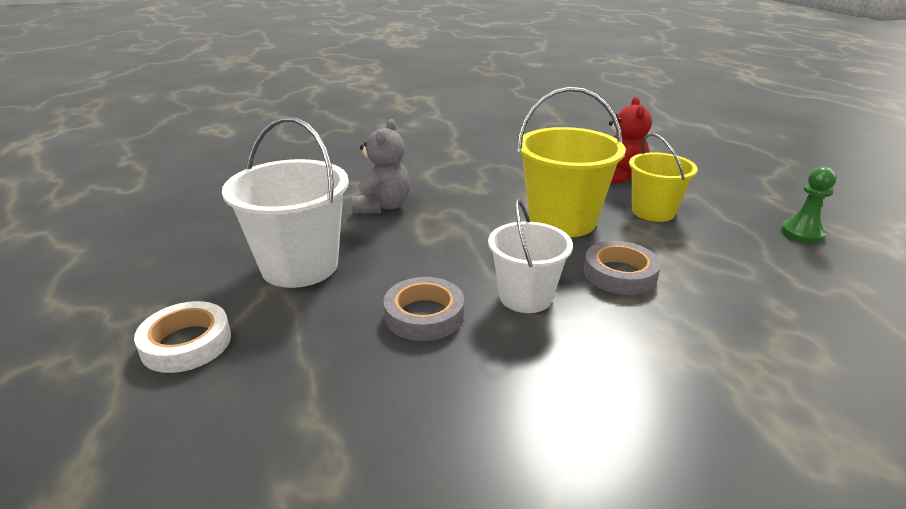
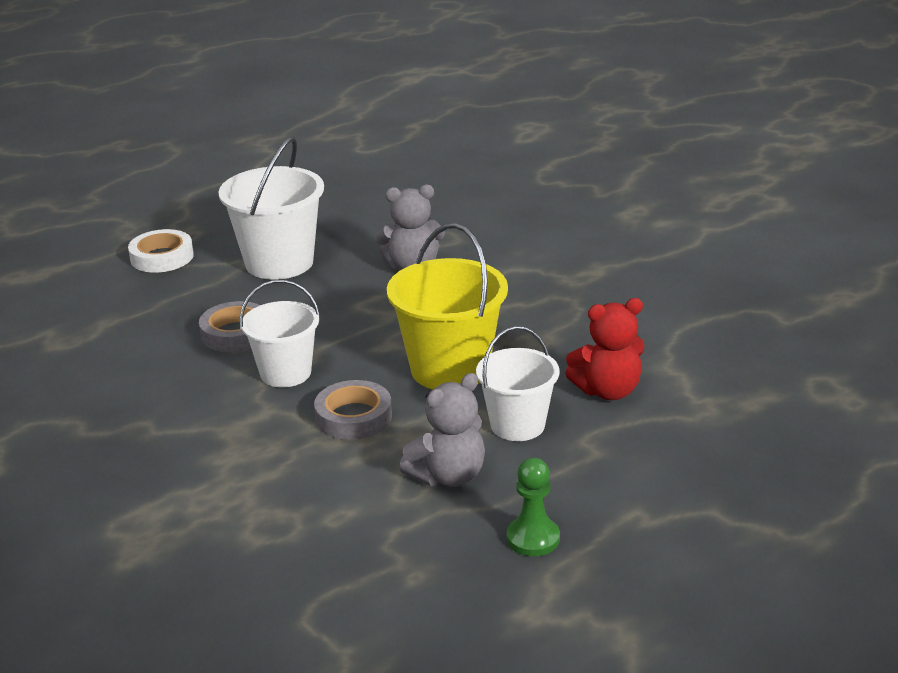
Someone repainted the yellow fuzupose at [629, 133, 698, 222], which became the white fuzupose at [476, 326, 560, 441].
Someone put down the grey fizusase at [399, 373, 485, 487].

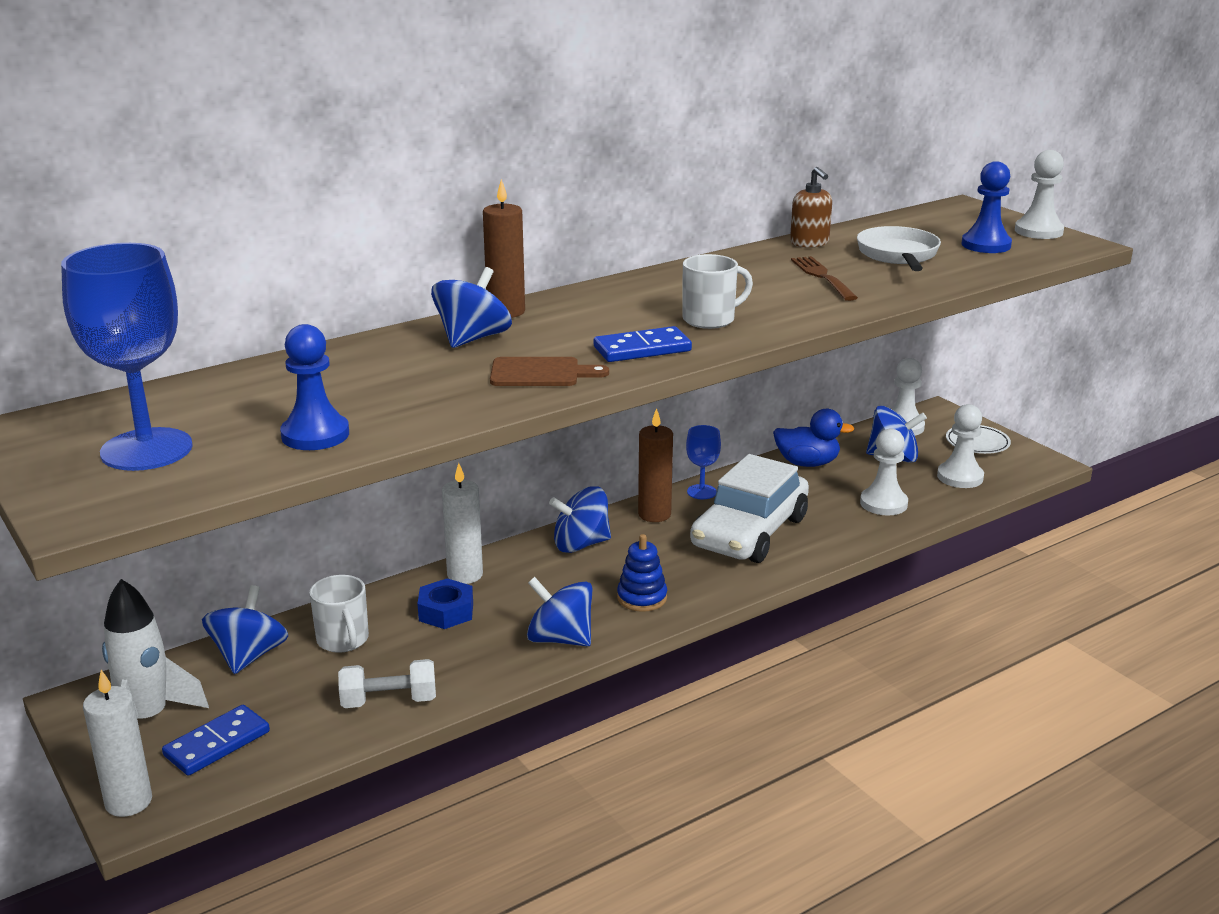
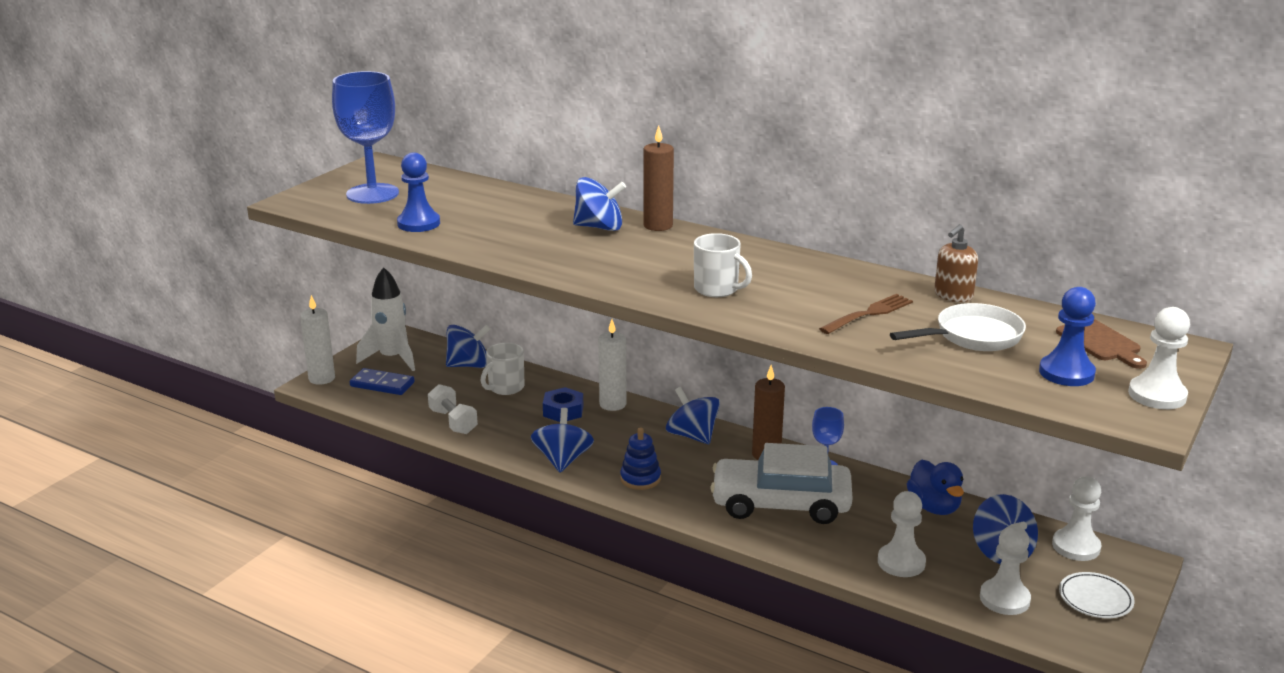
Someone carried the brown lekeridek from [490, 357, 609, 386] to [1056, 319, 1147, 369].
Someone took away the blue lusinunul at [594, 326, 692, 362].

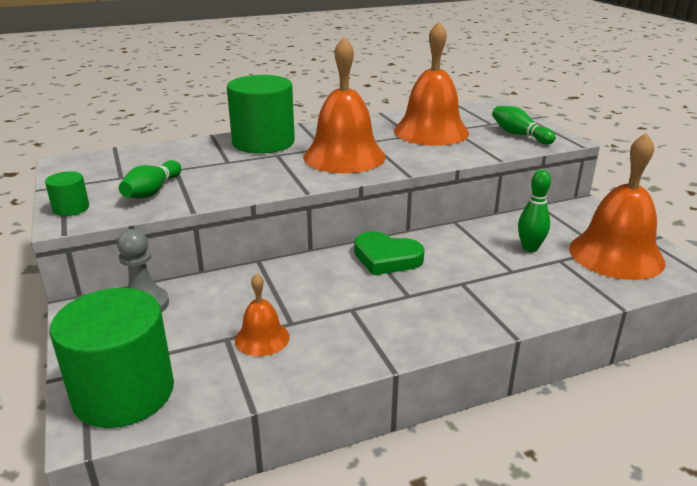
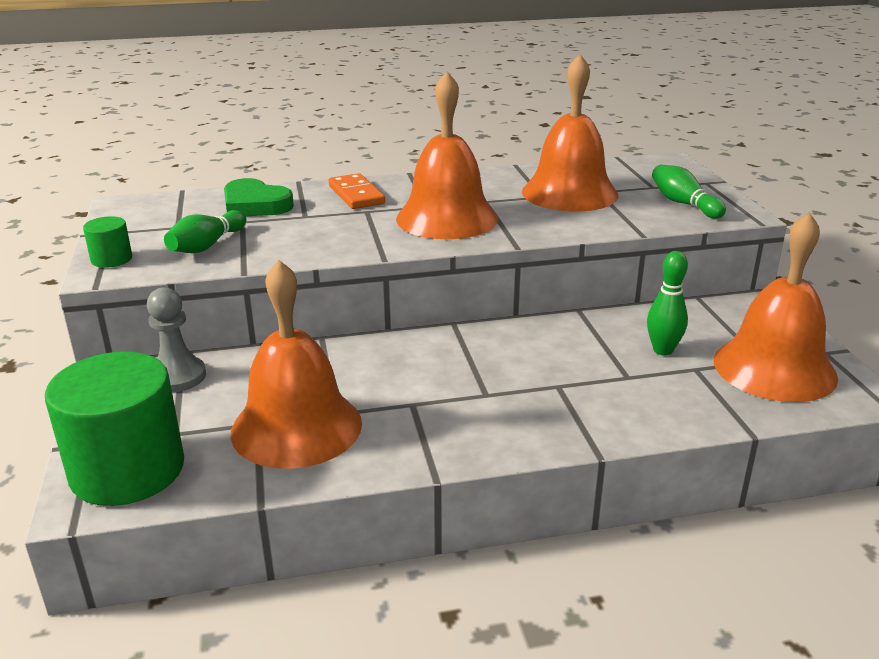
Someone swapped the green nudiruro at [227, 75, 295, 154] for the orange lusinunul at [328, 173, 385, 209].
Someone scaled the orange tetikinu at [235, 274, 289, 356] by 2.03.
Someone carried the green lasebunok from [354, 231, 425, 275] to [224, 178, 294, 216].

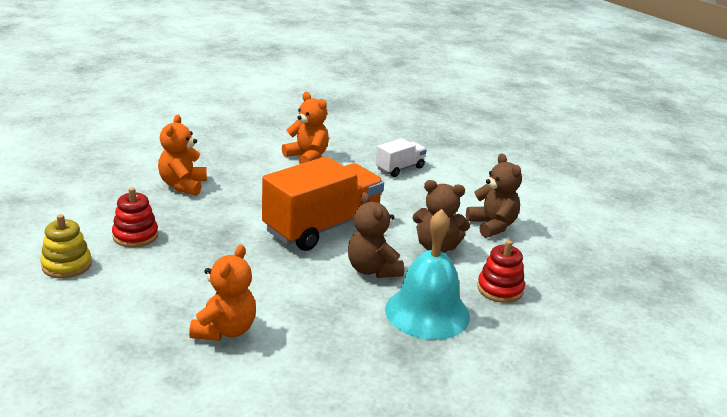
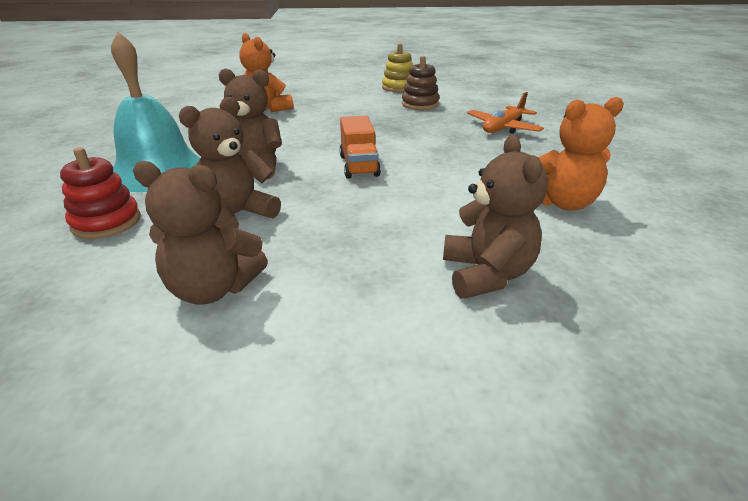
Someone repainted the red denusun at [112, 187, 158, 248], which became the brown denusun at [402, 56, 440, 110].
Someone swapped the orange fizusase at [158, 115, 207, 196] for the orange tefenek at [467, 92, 544, 134].
Someone scaled the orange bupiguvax at [262, 156, 384, 251] by 0.50.
Someone swapped the white bupiguvax at [376, 138, 427, 177] for the brown fizusase at [443, 135, 548, 299].

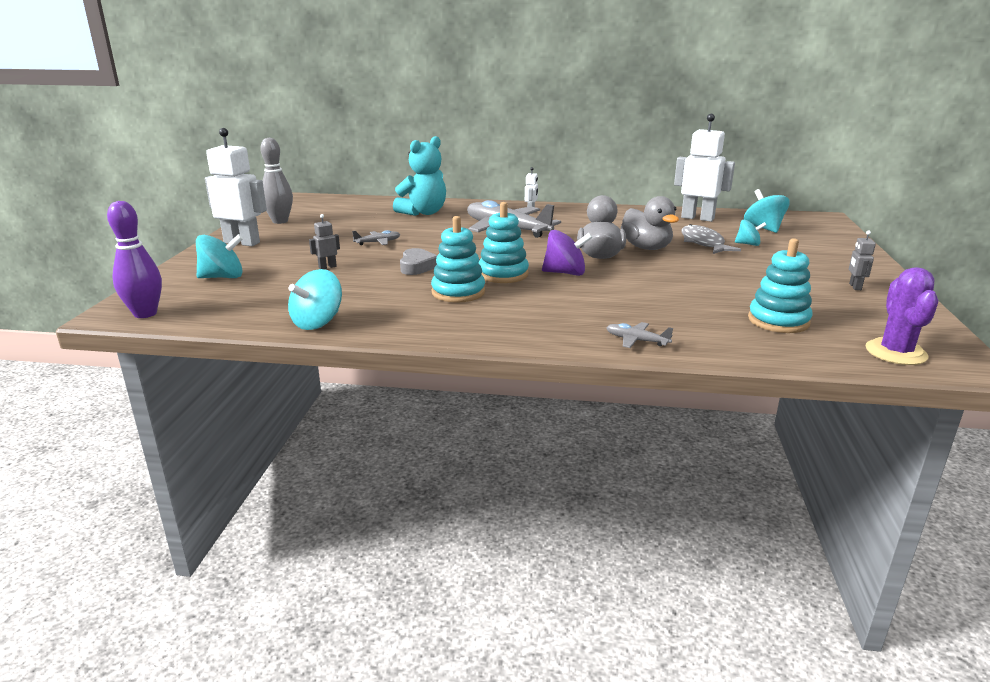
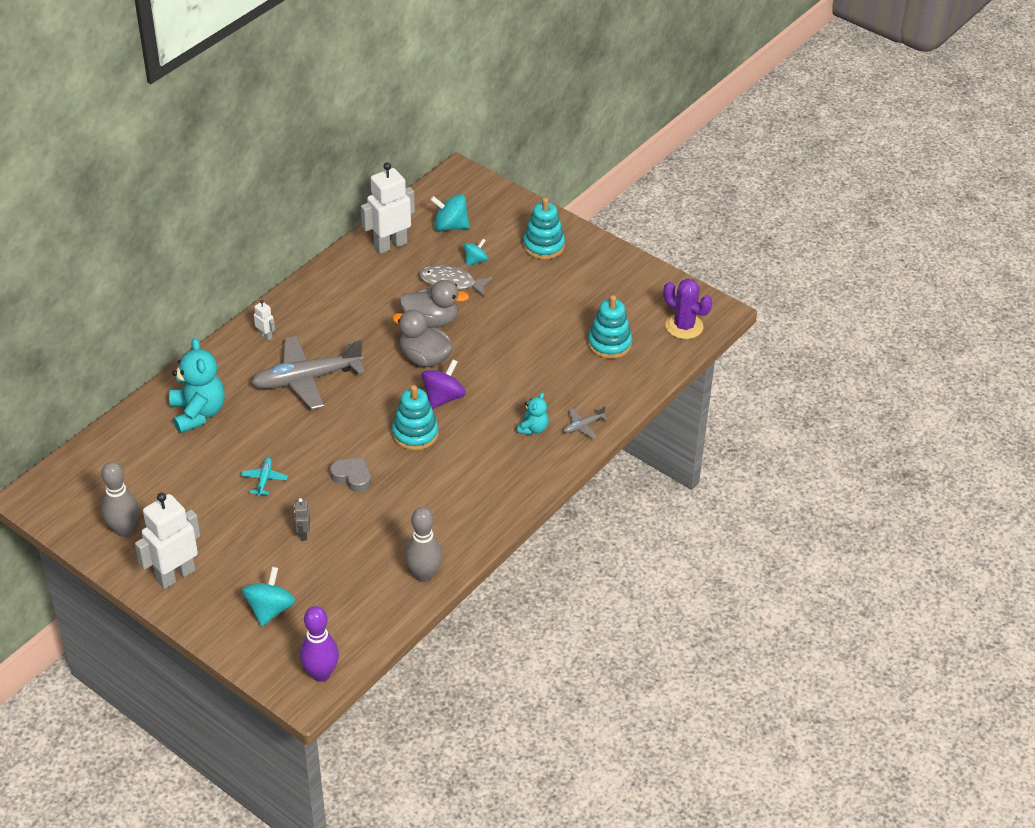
Someone swapped the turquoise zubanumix at [288, 269, 342, 330] for the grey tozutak at [405, 507, 442, 582].
Someone repainted the grey tefenek at [352, 230, 400, 245], which became the turquoise tefenek at [241, 457, 288, 496].
Someone carried the turquoise denusun from [431, 216, 485, 303] to [523, 198, 565, 260].
Someone took away the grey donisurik at [849, 231, 876, 290].
Someone put down the turquoise fizusase at [517, 392, 549, 435].

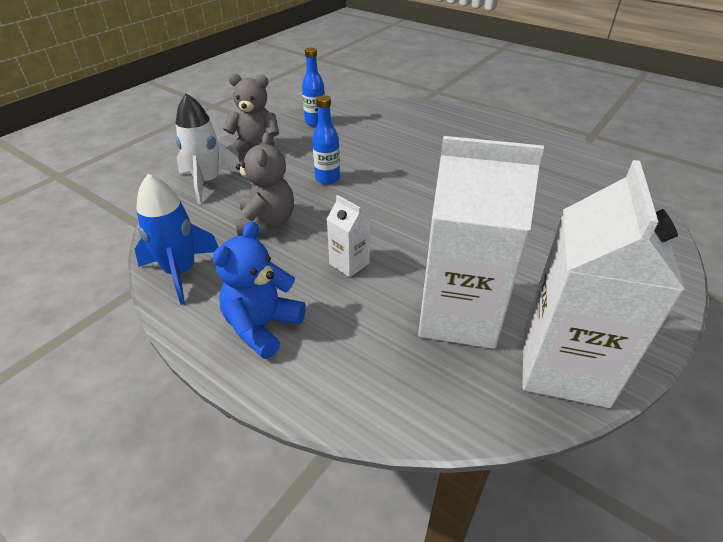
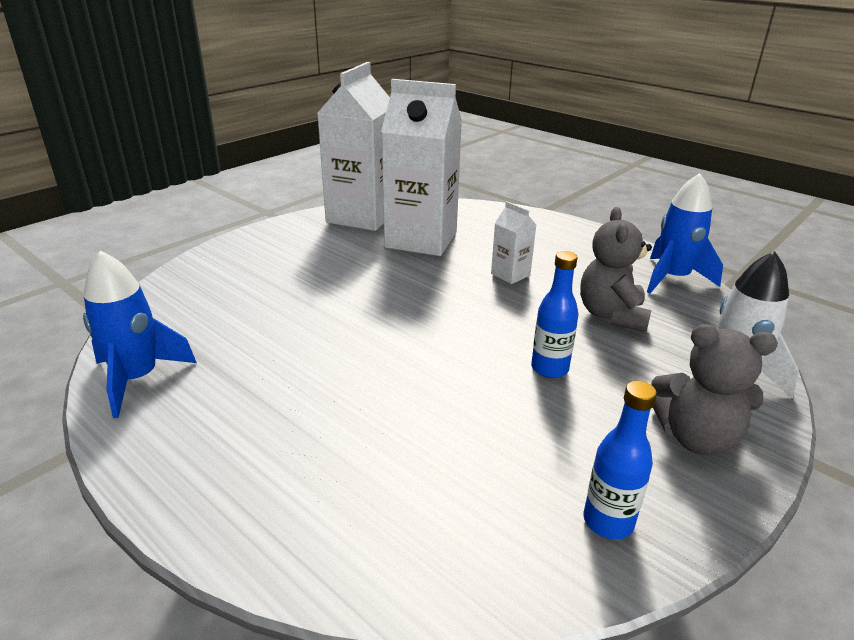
Someone took away the blue fizusase at [213, 221, 306, 359].
Someone put down the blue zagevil at [83, 251, 197, 418].

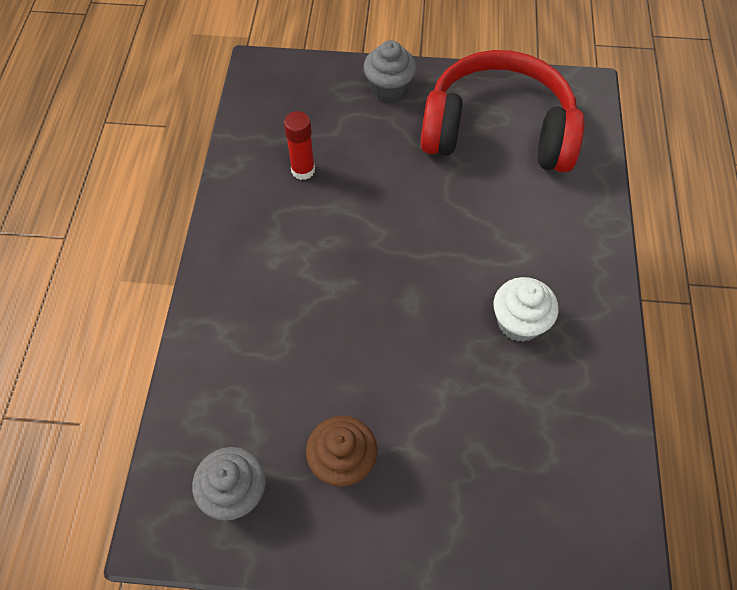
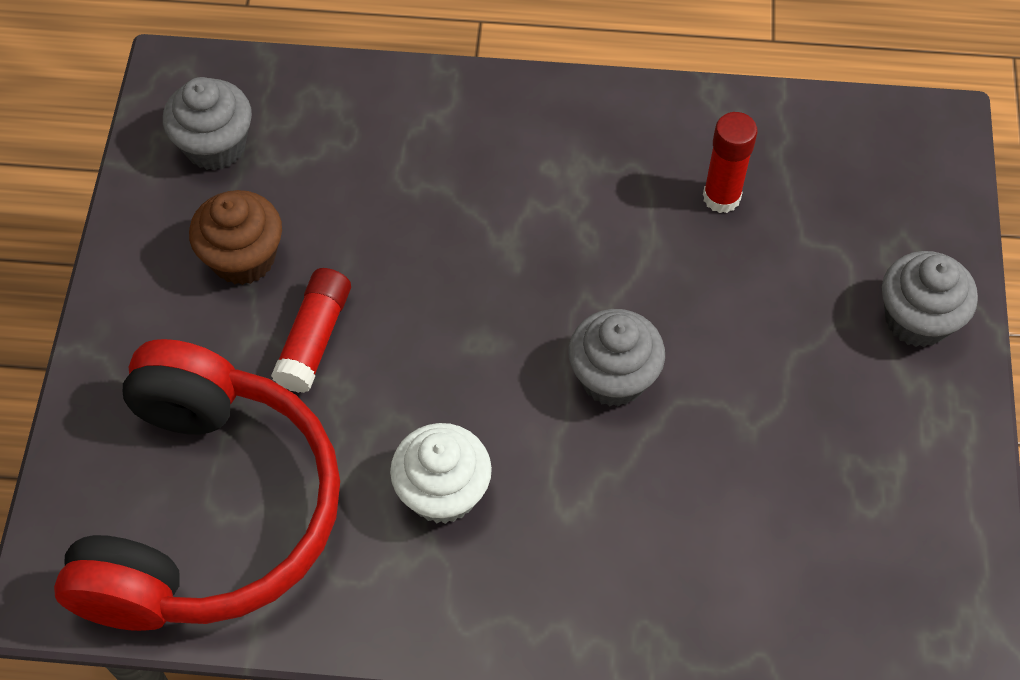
Someone carried the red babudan from [420, 50, 584, 173] to [54, 339, 340, 631].
Someone put down the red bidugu at [271, 268, 351, 393].
Someone put down the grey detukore at [568, 309, 665, 407].

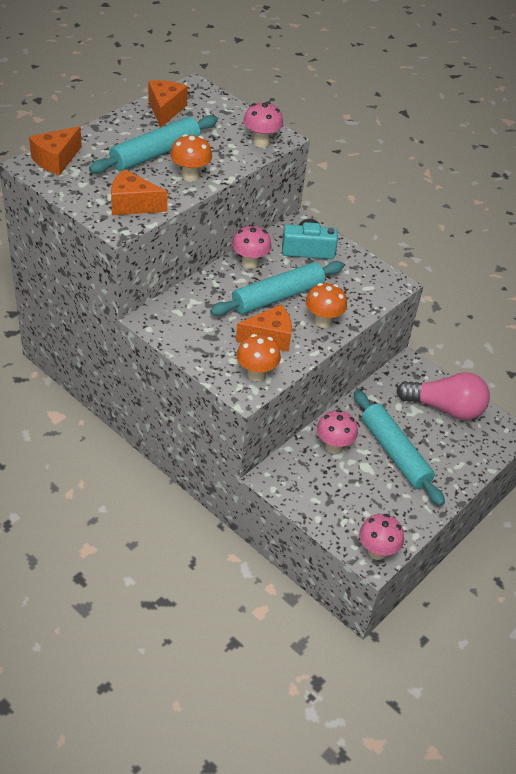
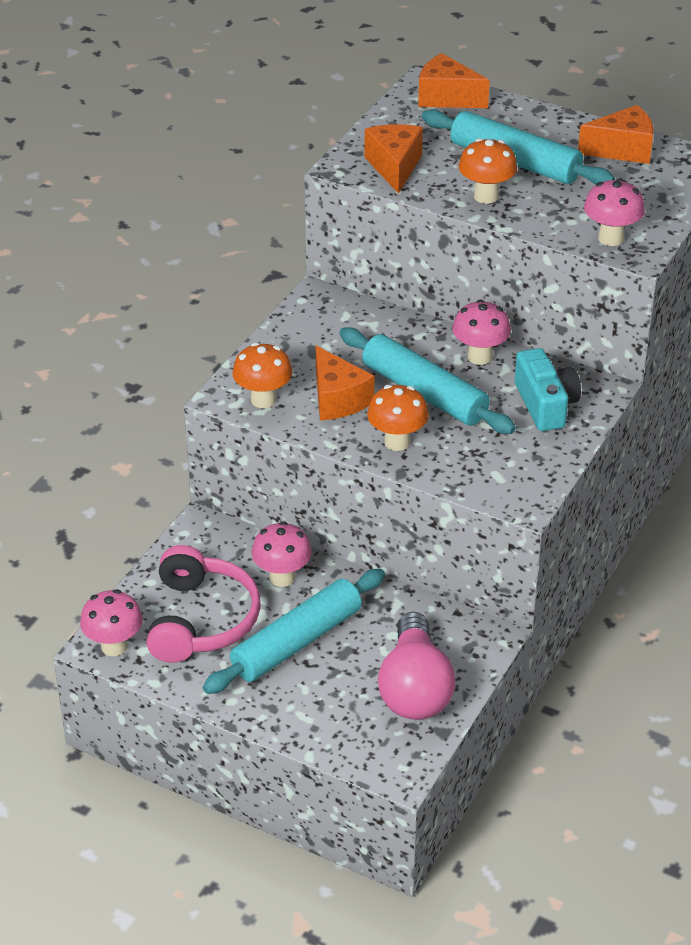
Someone put down the pink babudan at [147, 545, 261, 663].

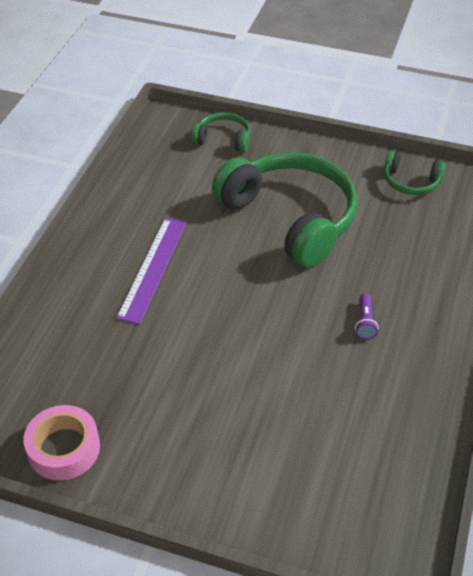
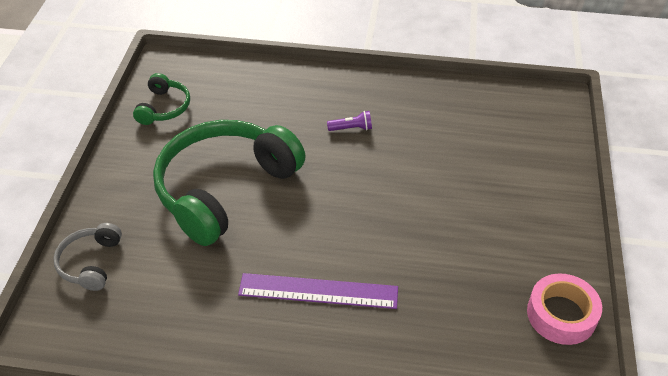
Someone repainted the green babudan at [192, 112, 250, 152], which became the grey babudan at [53, 223, 122, 291].

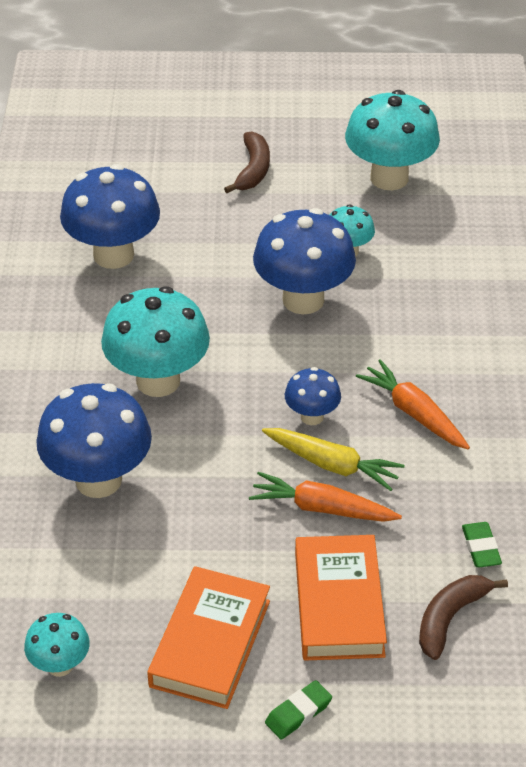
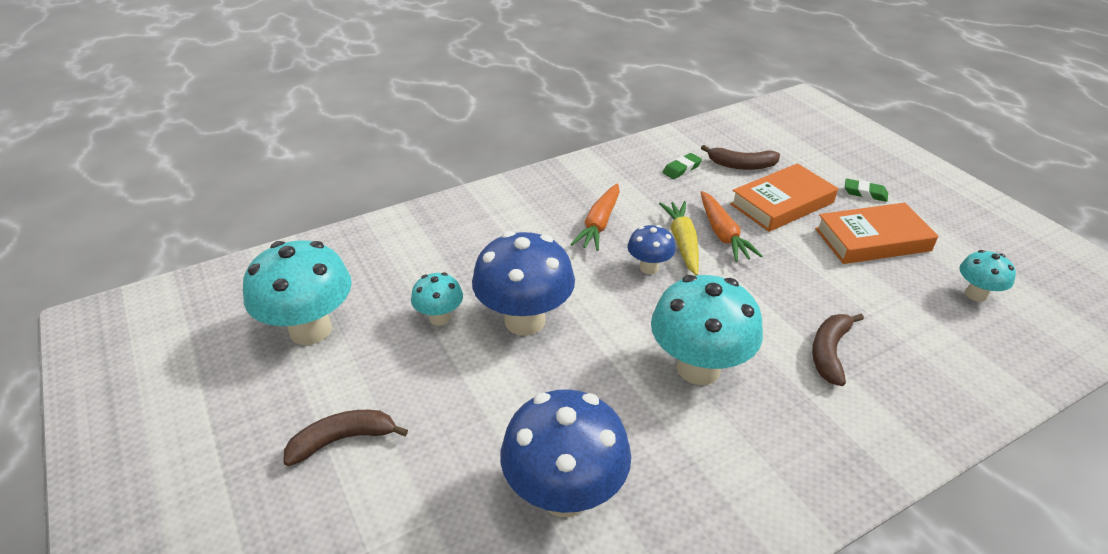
Someone swapped the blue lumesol at [36, 383, 152, 498] for the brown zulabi at [812, 314, 864, 386].

